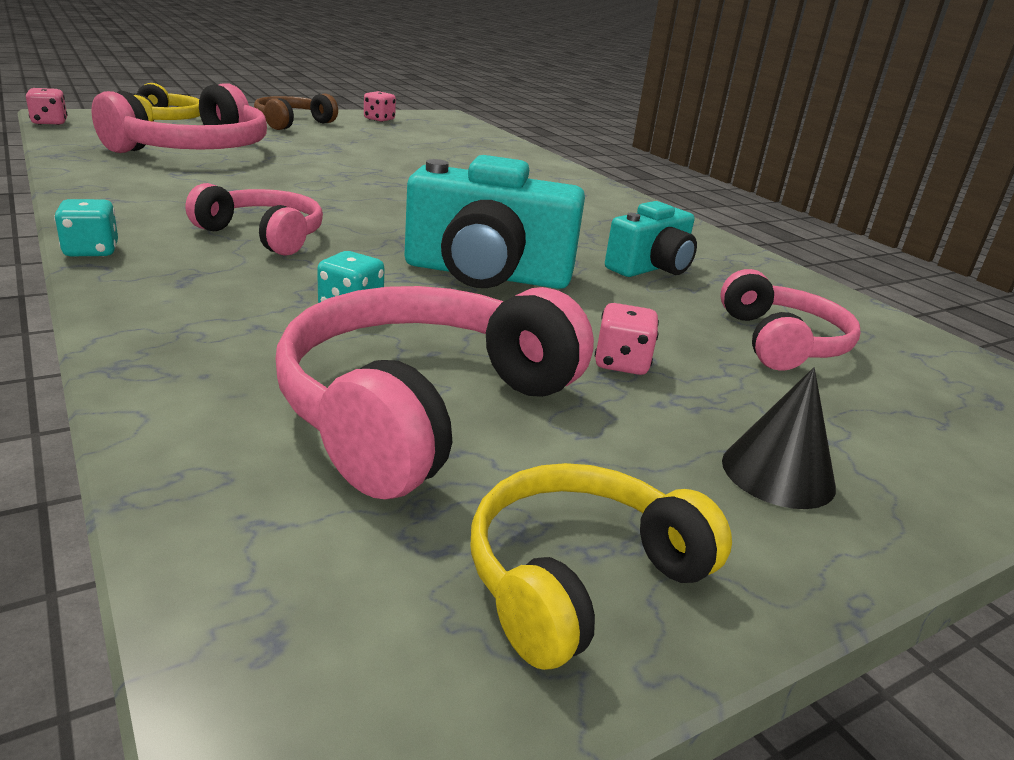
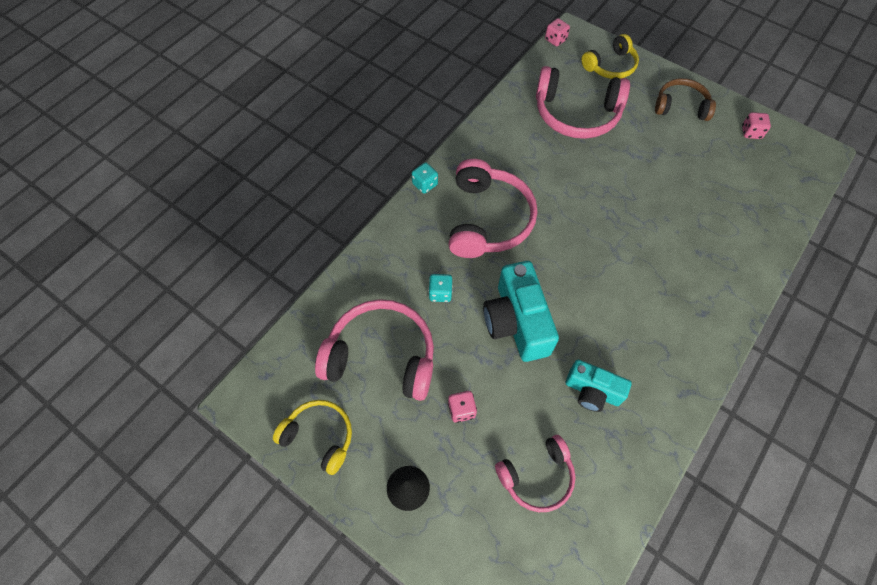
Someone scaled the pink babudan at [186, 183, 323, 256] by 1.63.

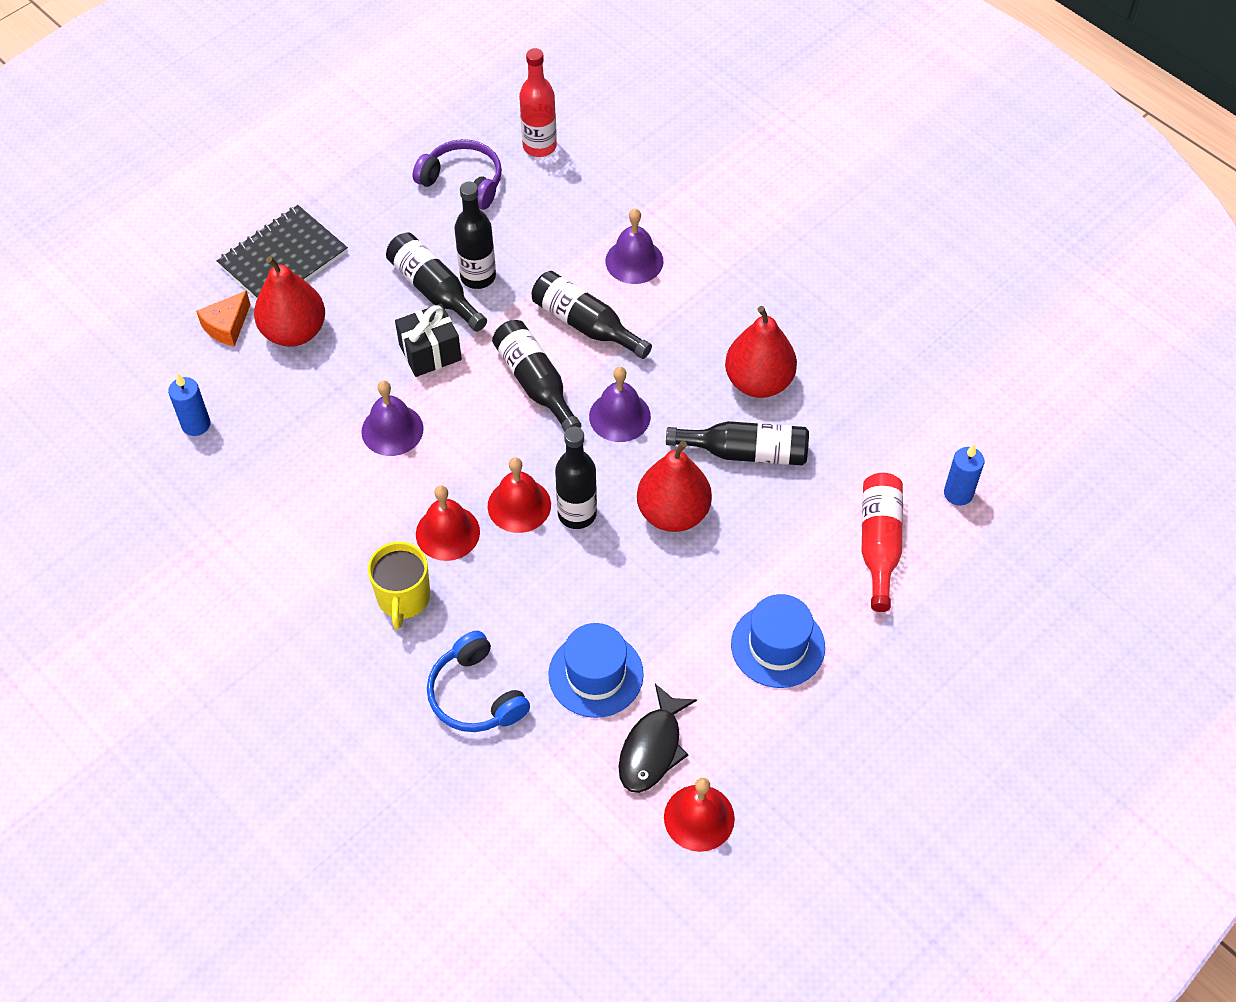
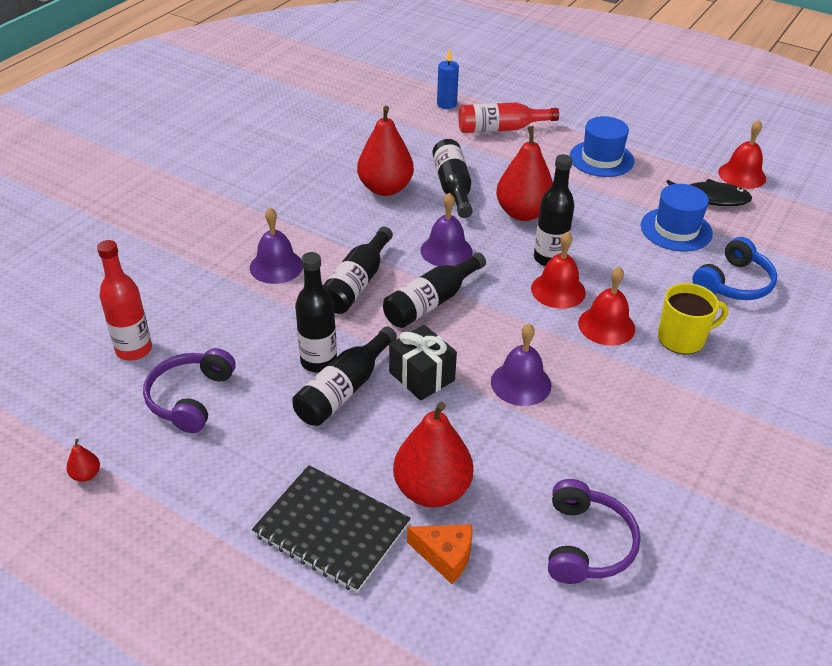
Someone swapped the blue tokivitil at [168, 373, 210, 436] for the purple babudan at [548, 479, 641, 584].
Someone put down the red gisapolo at [67, 439, 100, 482].

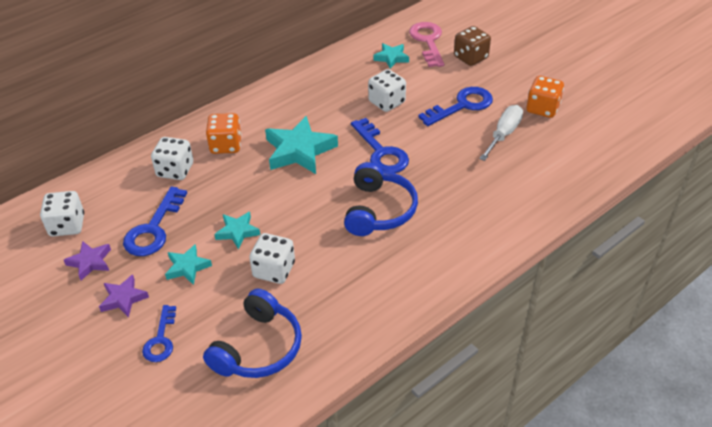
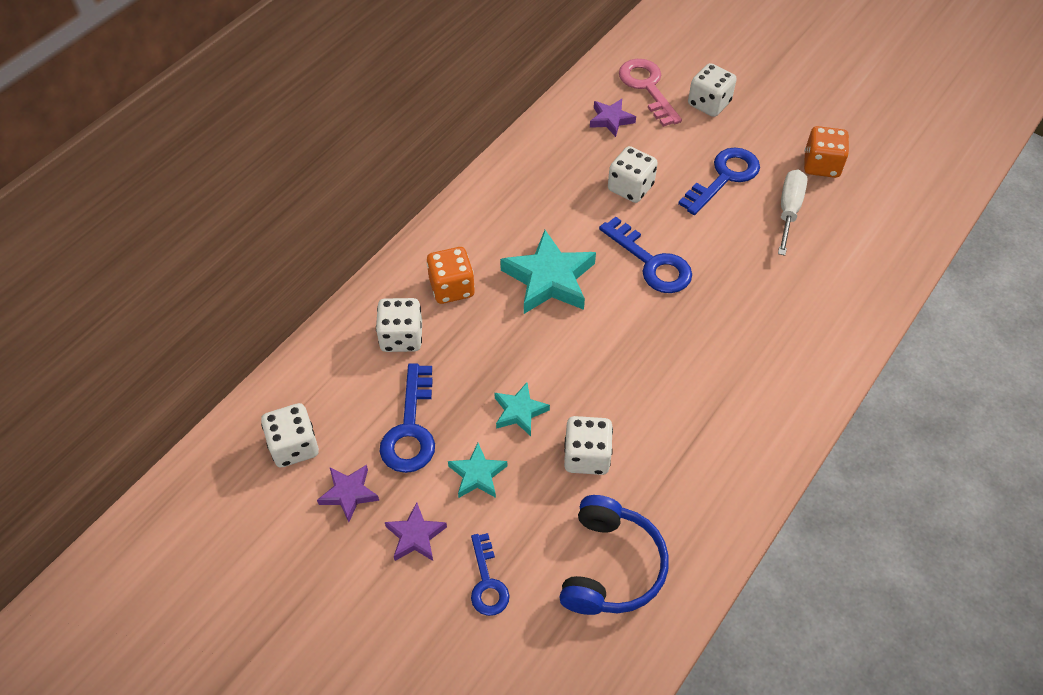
Someone took away the blue babudan at [344, 162, 418, 236].
Someone repainted the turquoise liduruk at [373, 43, 409, 69], which became the purple liduruk at [590, 99, 636, 137].
Someone repainted the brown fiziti at [454, 26, 491, 66], which became the white fiziti at [688, 63, 737, 117].

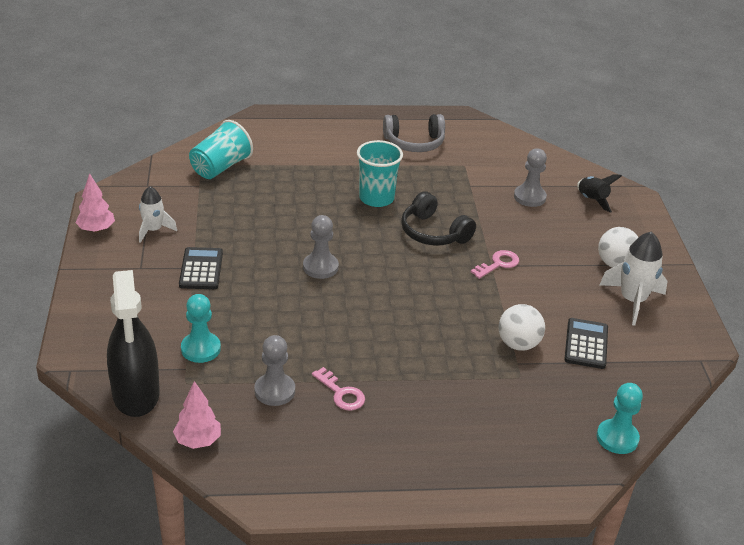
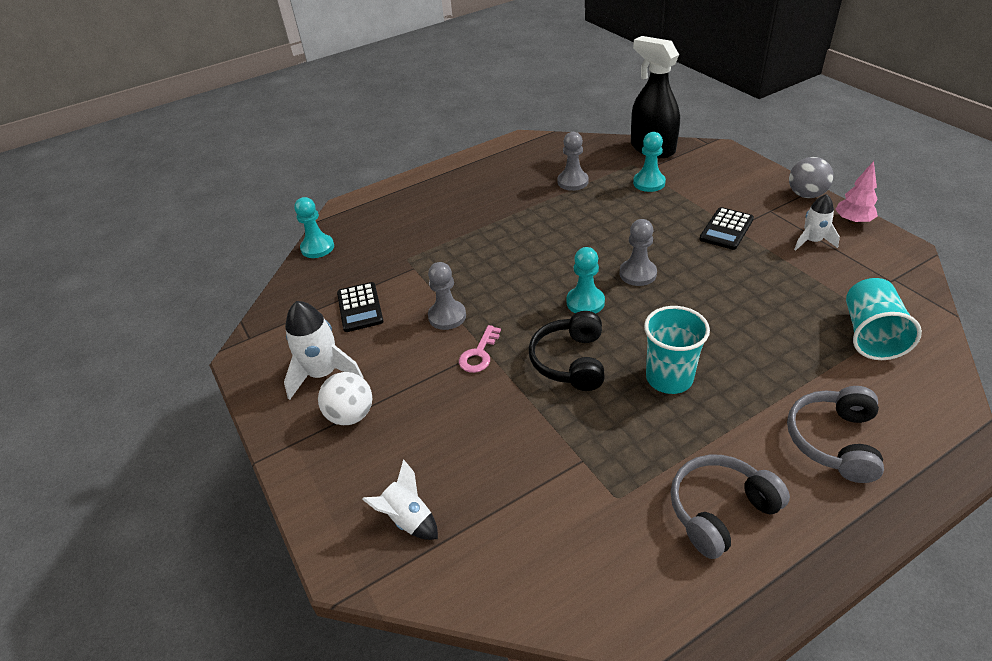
Someone took away the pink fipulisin at [173, 381, 221, 449].
Someone rotated the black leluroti at [179, 247, 223, 289] by 60 degrees clockwise.
Someone took away the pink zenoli at [312, 367, 365, 411].
Someone rotated the black babudan at [401, 191, 476, 246] by 105 degrees counterclockwise.
Someone took away the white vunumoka at [498, 304, 545, 351].
Someone carried the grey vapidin from [514, 148, 547, 207] to [428, 262, 466, 330].
Someone repainted the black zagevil at [577, 174, 622, 213], which became the white zagevil at [362, 459, 438, 540].
Someone put down the turquoise vapidin at [566, 247, 605, 313].
Someone put down the grey babudan at [787, 386, 884, 483].
Someone put down the grey vunumoka at [789, 157, 833, 198].

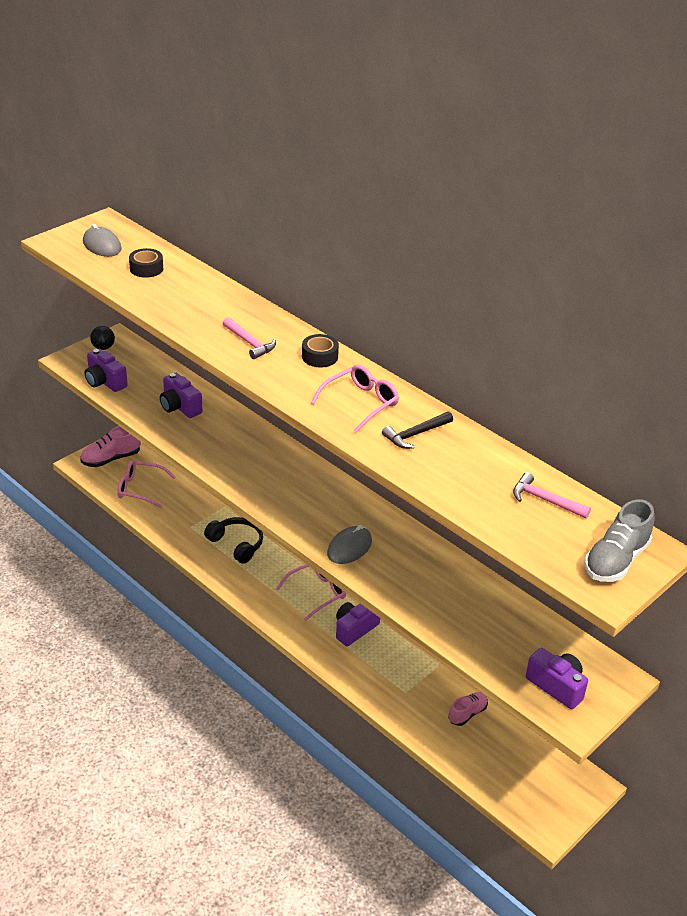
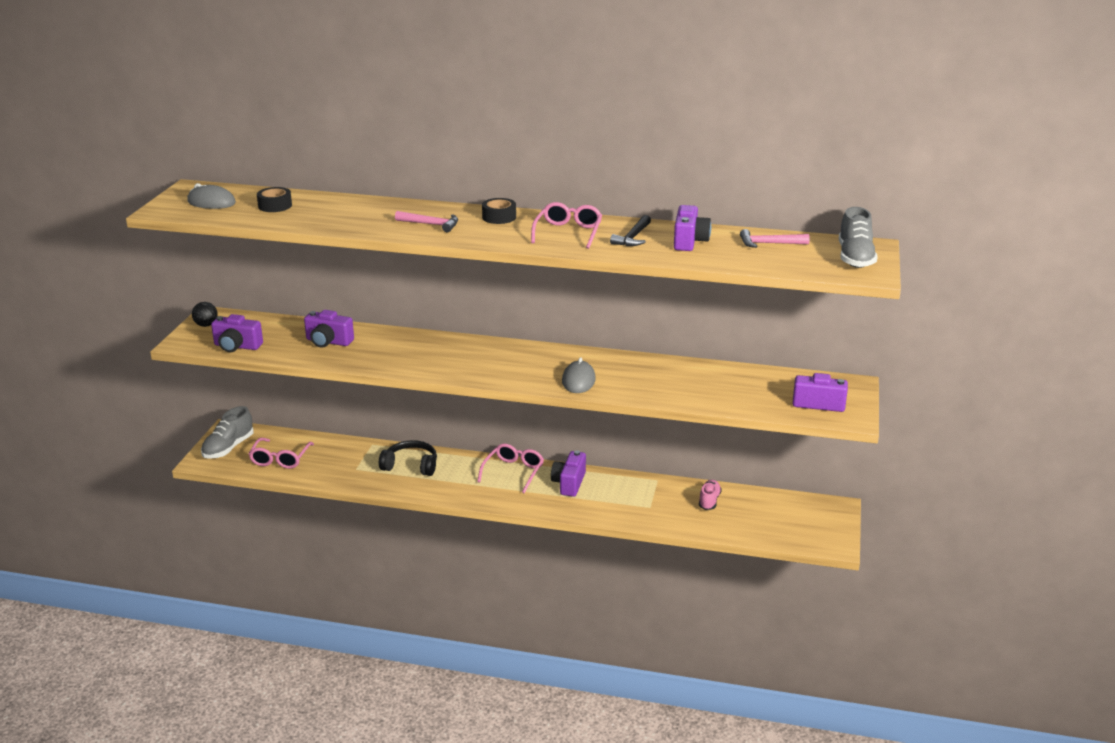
Someone repainted the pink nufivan at [80, 426, 141, 467], which became the grey nufivan at [201, 406, 254, 459].
Someone rotated the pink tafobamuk at [117, 460, 176, 508] by 60 degrees counterclockwise.
Someone put down the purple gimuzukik at [674, 205, 711, 251].

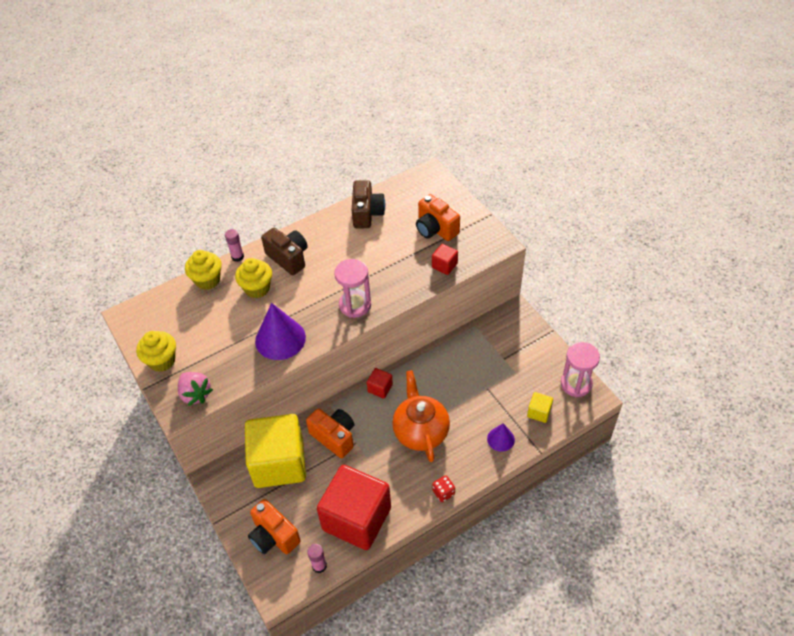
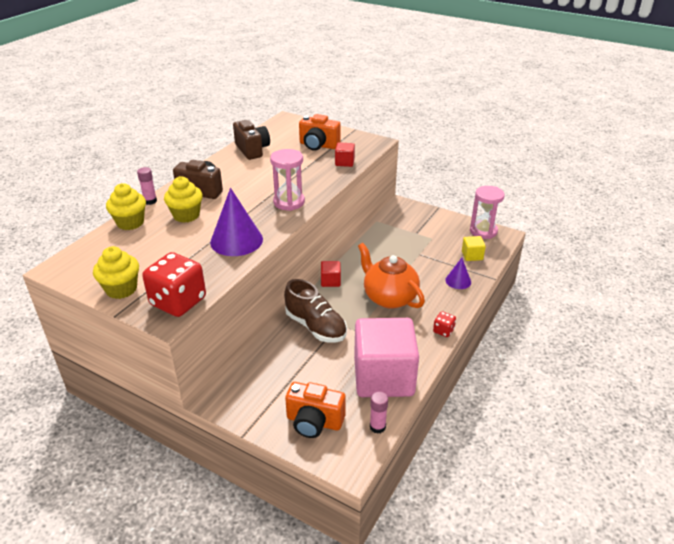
Someone swapped the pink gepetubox at [178, 372, 213, 406] for the red fiziti at [142, 252, 206, 317].
Someone took away the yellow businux at [245, 414, 306, 488].
Someone swapped the orange gimuzukik at [306, 408, 354, 458] for the brown nufivan at [284, 279, 347, 342].
Someone repainted the red businux at [317, 465, 391, 550], which became the pink businux at [354, 318, 419, 397].

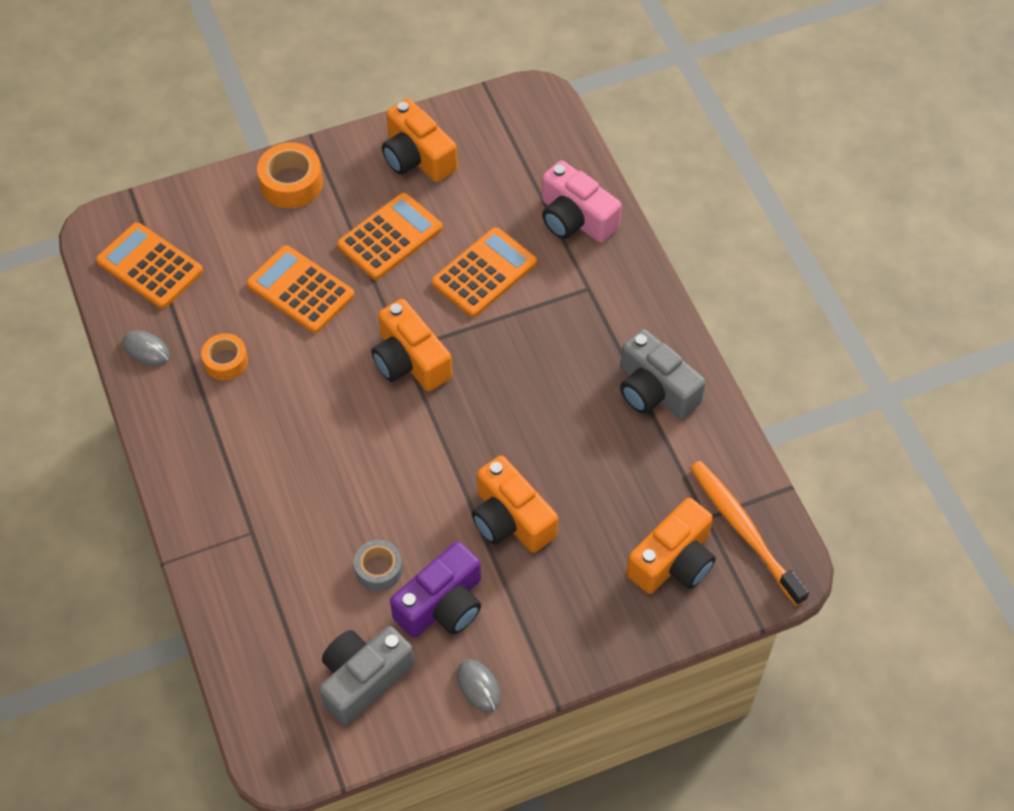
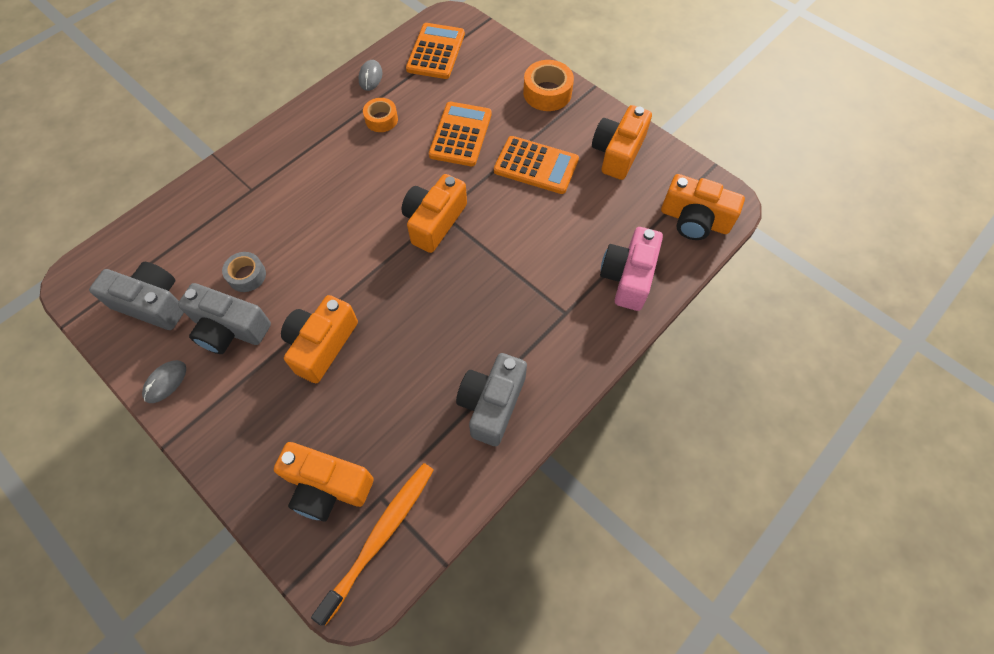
Someone repainted the purple gimuzukik at [390, 541, 481, 638], which became the grey gimuzukik at [178, 283, 271, 354].
Someone took away the orange leluroti at [432, 227, 537, 317].
Someone put down the orange gimuzukik at [661, 174, 745, 240].

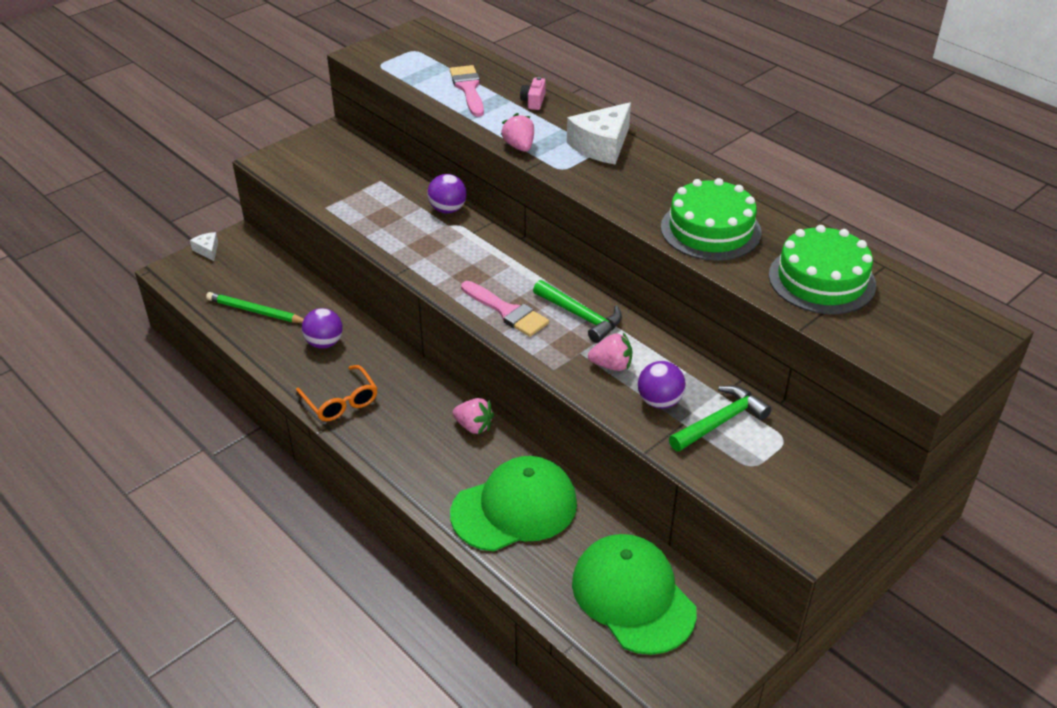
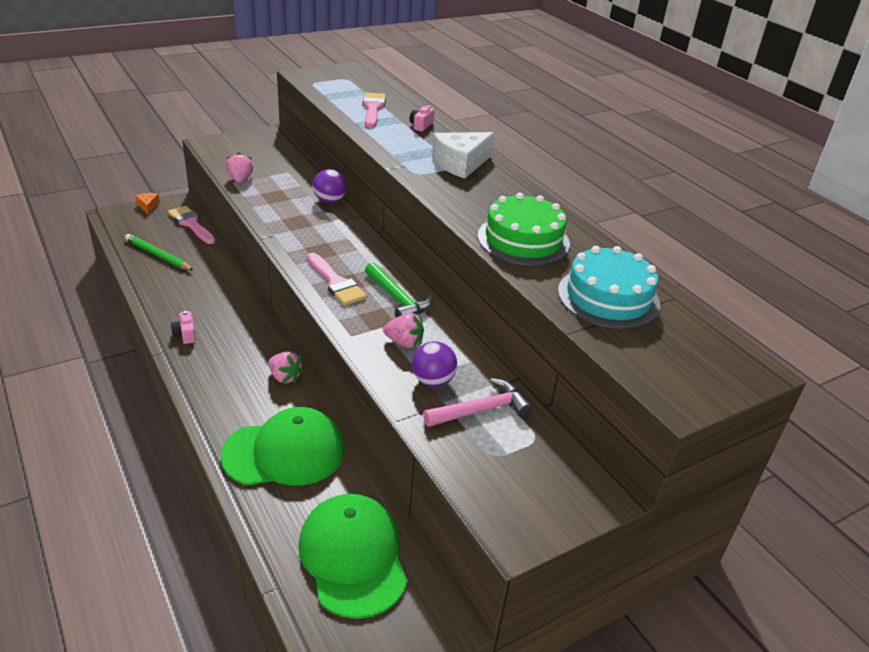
Someone repainted the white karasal at [190, 232, 218, 261], which became the orange karasal at [135, 193, 160, 215].
Someone swapped the orange tafobamuk at [296, 365, 377, 422] for the pink gimuzukik at [171, 311, 196, 344].
Someone took away the purple vunumoka at [302, 308, 343, 349].
Someone carried the pink gepetubox from [501, 113, 534, 152] to [226, 152, 253, 183].
Someone repainted the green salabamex at [669, 385, 771, 452], which became the pink salabamex at [423, 378, 532, 427].
Someone repainted the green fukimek at [769, 225, 876, 314], which became the turquoise fukimek at [558, 246, 660, 329].
Someone put down the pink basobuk at [168, 206, 215, 244].

